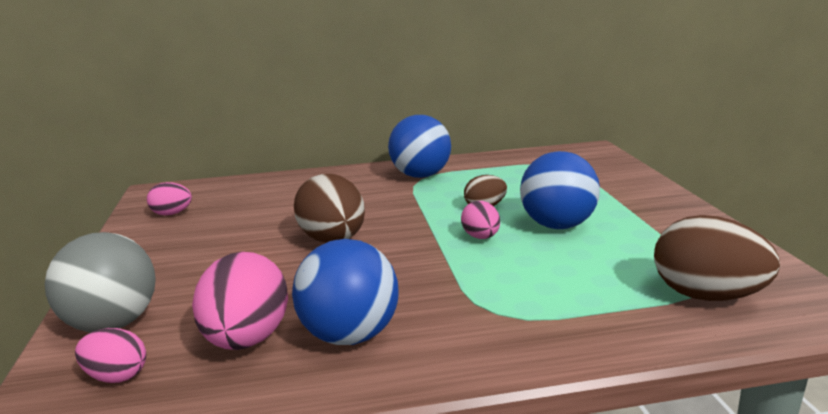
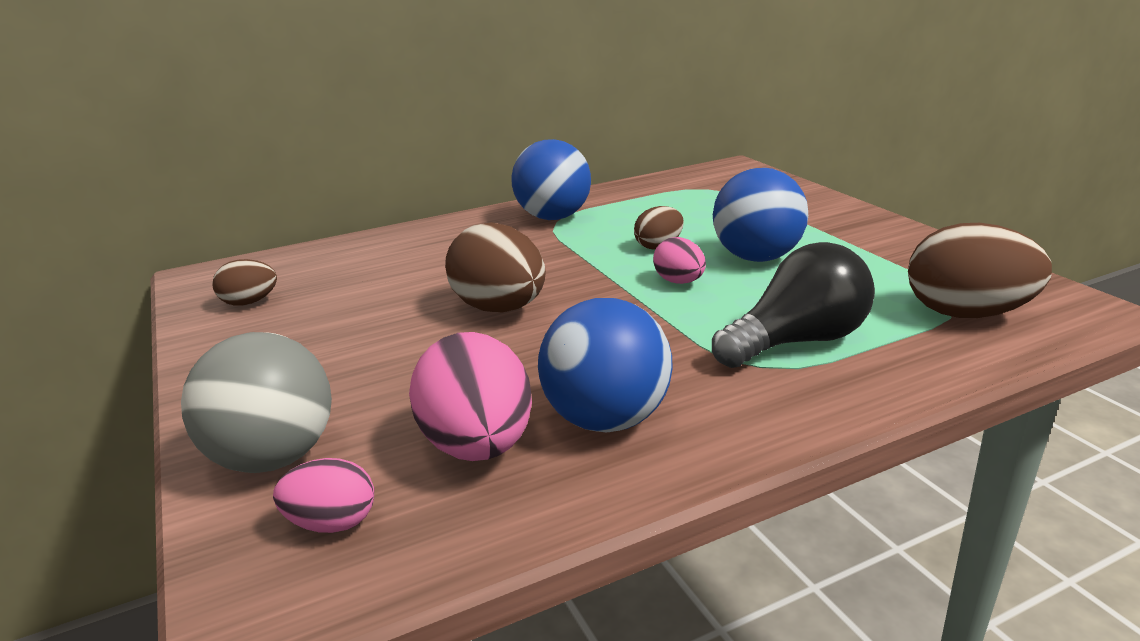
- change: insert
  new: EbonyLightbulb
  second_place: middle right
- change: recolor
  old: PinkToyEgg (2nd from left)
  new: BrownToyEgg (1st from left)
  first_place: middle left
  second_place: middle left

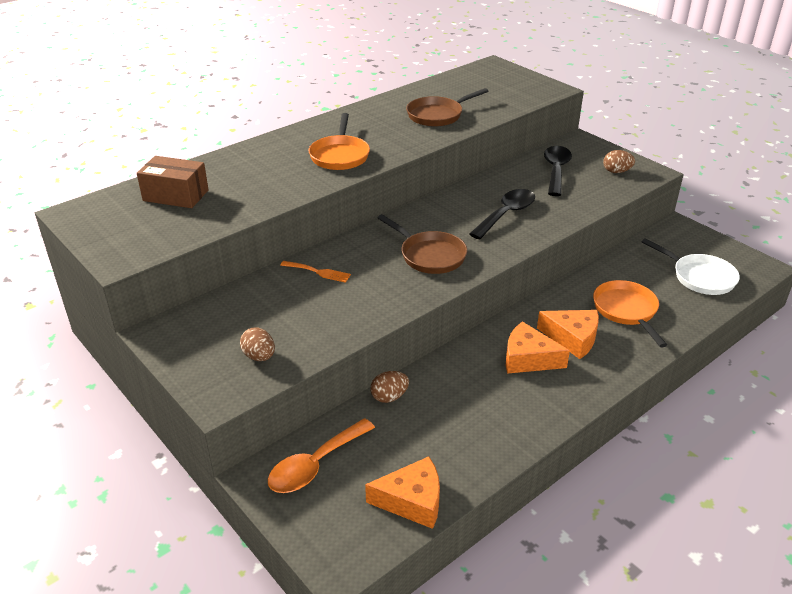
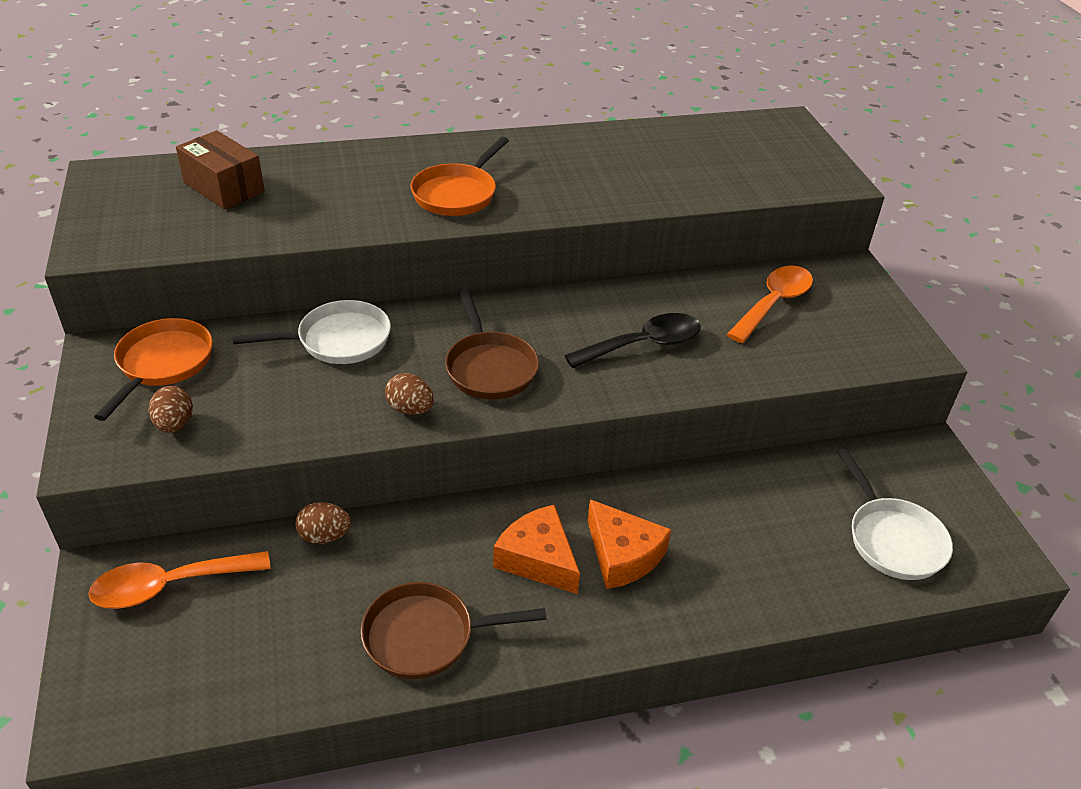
- change: delete
  old: OrangeColouredCheeseWedge (1st from left)
  first_place: bottom centre
- change: move
  old: BrownFryingPan (2nd from left in the first image)
  new: BrownFryingPan (1st from left)
  first_place: top centre
  second_place: bottom centre
- change: move
  old: OrangeColouredFryingPan (2nd from left in the first image)
  new: OrangeColouredFryingPan (1st from left)
  first_place: middle right
  second_place: middle left
- change: move
  old: BrownToyEgg (3rd from left)
  first_place: top right
  second_place: centre
- change: replace
  old: OrangeColouredDinnerFork
  new: PureWhiteFryingPan (1st from left)
  first_place: centre
  second_place: middle left
- change: recolor
  old: EbonySpoon (2nd from left)
  new: OrangeColouredSpoon (2nd from left)
  first_place: top right
  second_place: middle right

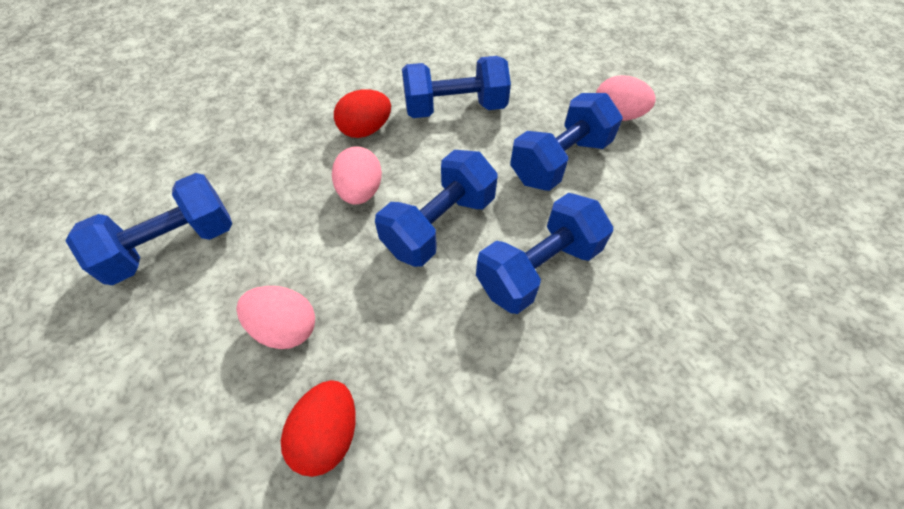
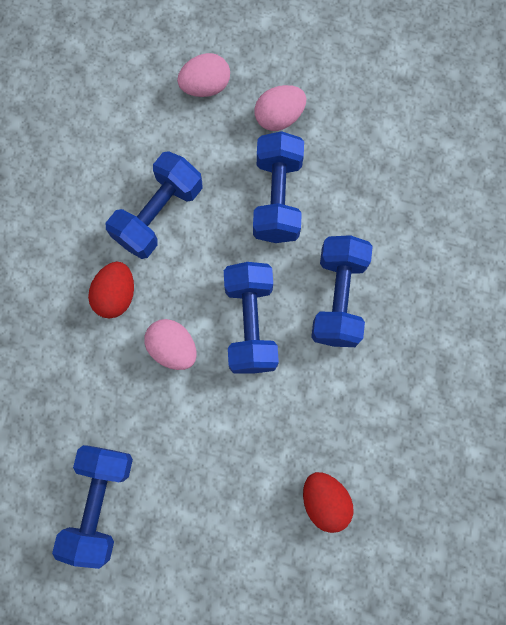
- change: move
  old: PinkToyEgg (1st from left in the first image)
  new: PinkToyEgg (2nd from left)
  first_place: middle left
  second_place: top centre

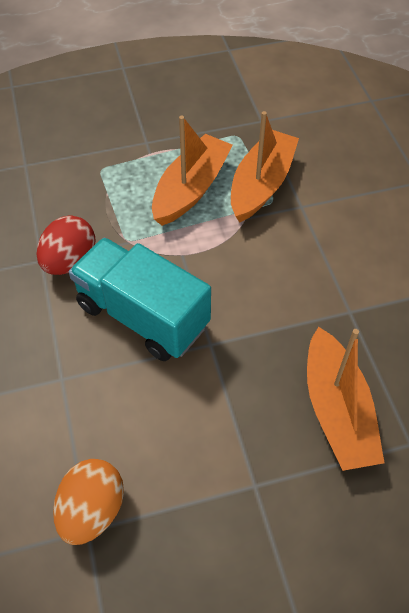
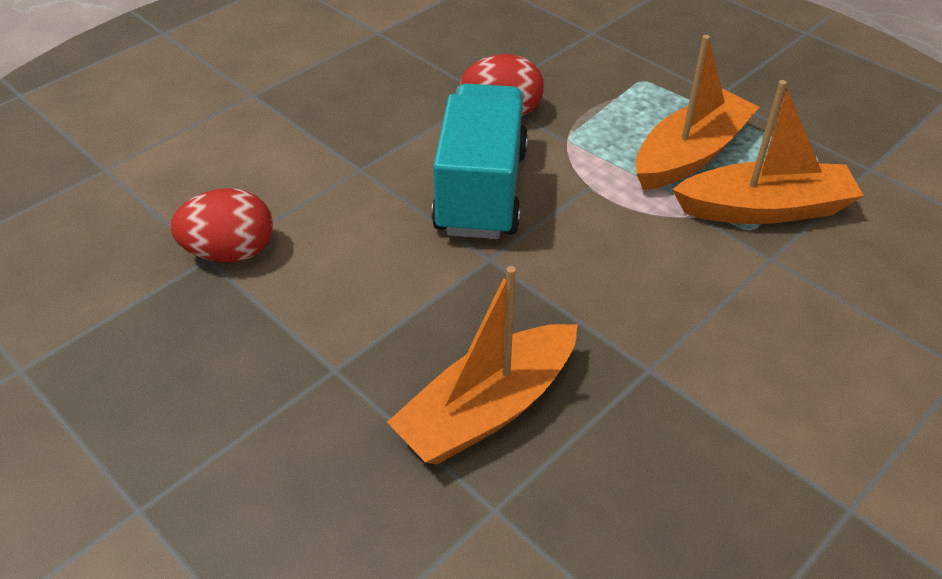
- change: recolor
  old: OrangeColouredToyEgg
  new: ScarletToyEgg (1st from left)
  first_place: bottom left
  second_place: middle left
- change: rotate
  old: OrangeColouredToyBoat (1st from left in the first image)
  first_place: top centre
  second_place: top right
  degrees: -45

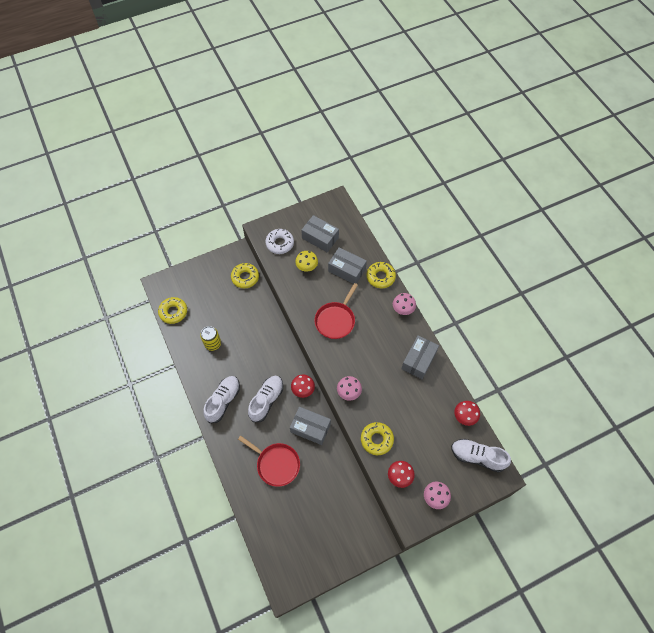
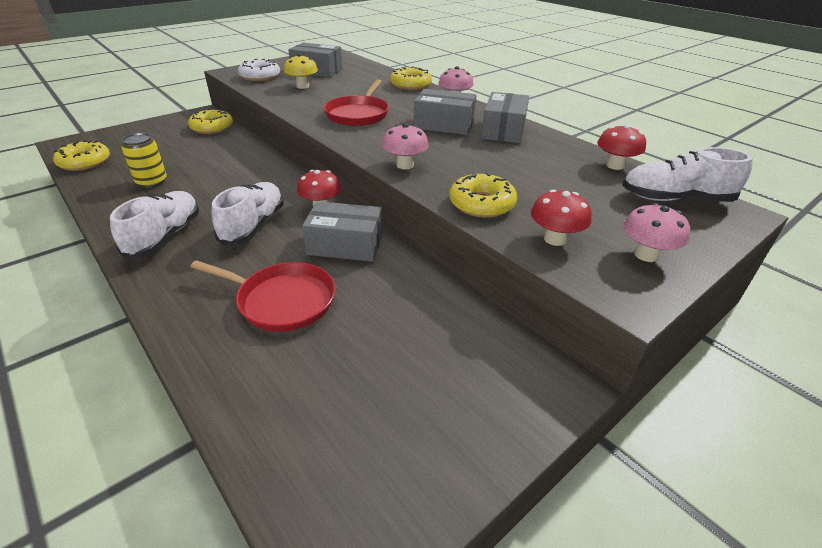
- change: move
  old: AshGreyBox (3rd from left)
  first_place: centre
  second_place: top centre

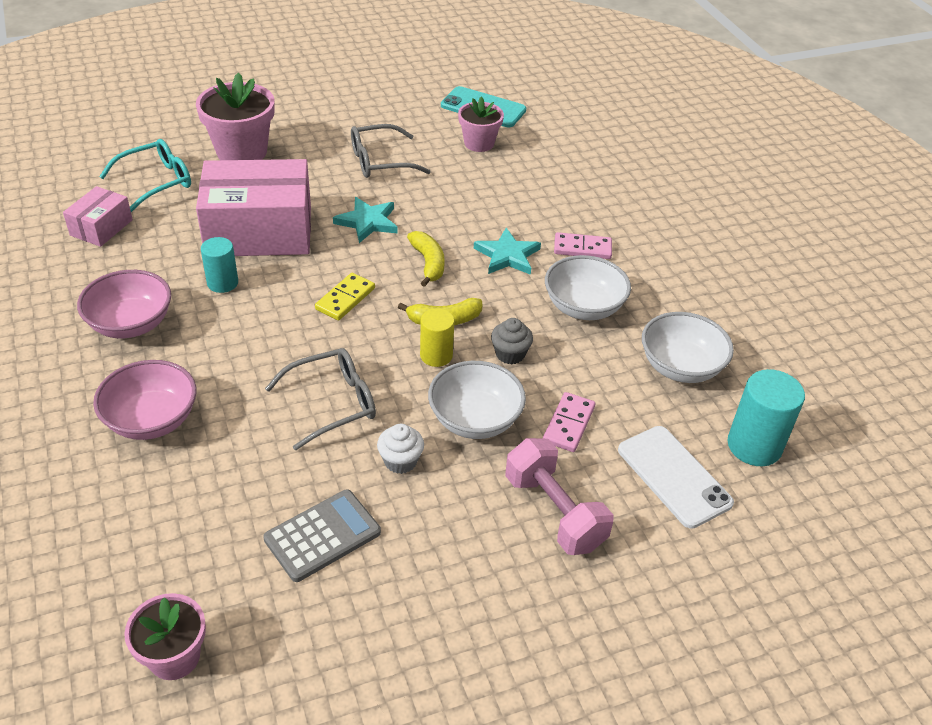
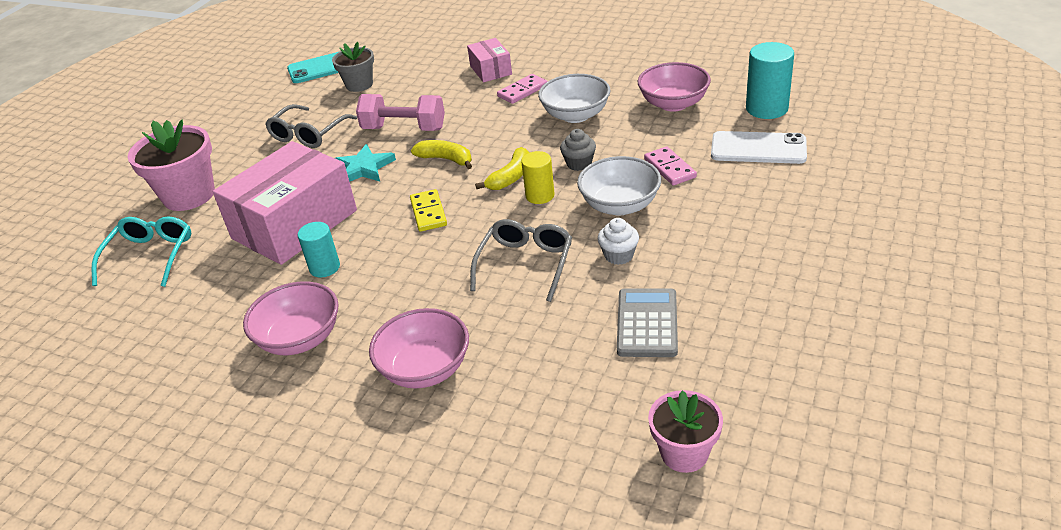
- change: delete
  old: TurquoiseFivePointedStar (2nd from left)
  first_place: centre
- change: move
  old: PinkBox (1st from left in the first image)
  new: PinkBox (2nd from left)
  first_place: top left
  second_place: top centre
- change: move
  old: PinkHandWeight
  first_place: bottom centre
  second_place: top centre
- change: recolor
  old: PinkPottedPlant (3rd from left)
  new: AshGreyPottedPlant
  first_place: top centre
  second_place: top left
- change: recolor
  old: PureWhiteBowl (3rd from left)
  new: PinkBowl (3rd from left)
  first_place: middle right
  second_place: top centre

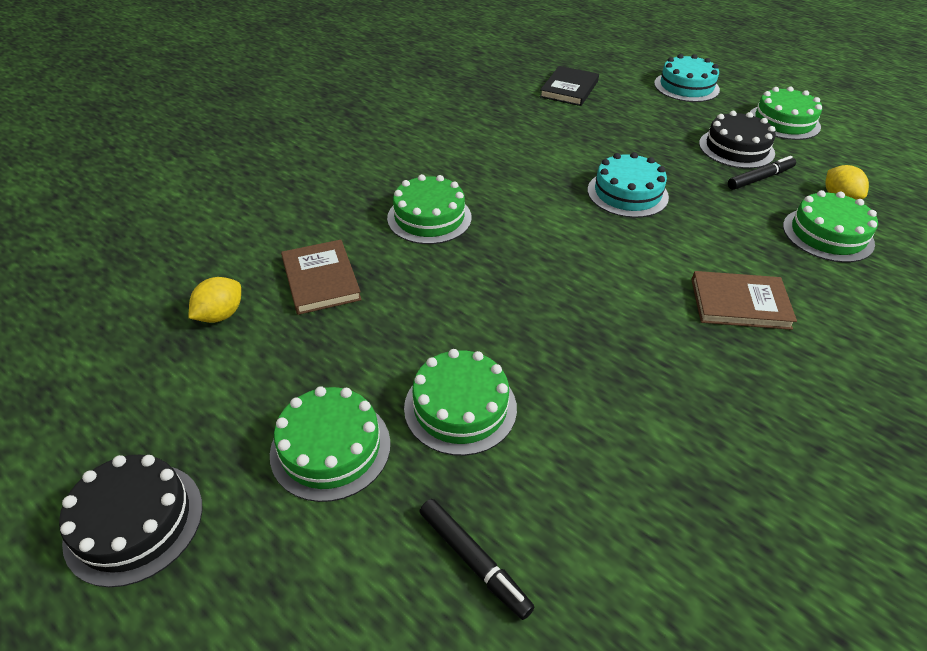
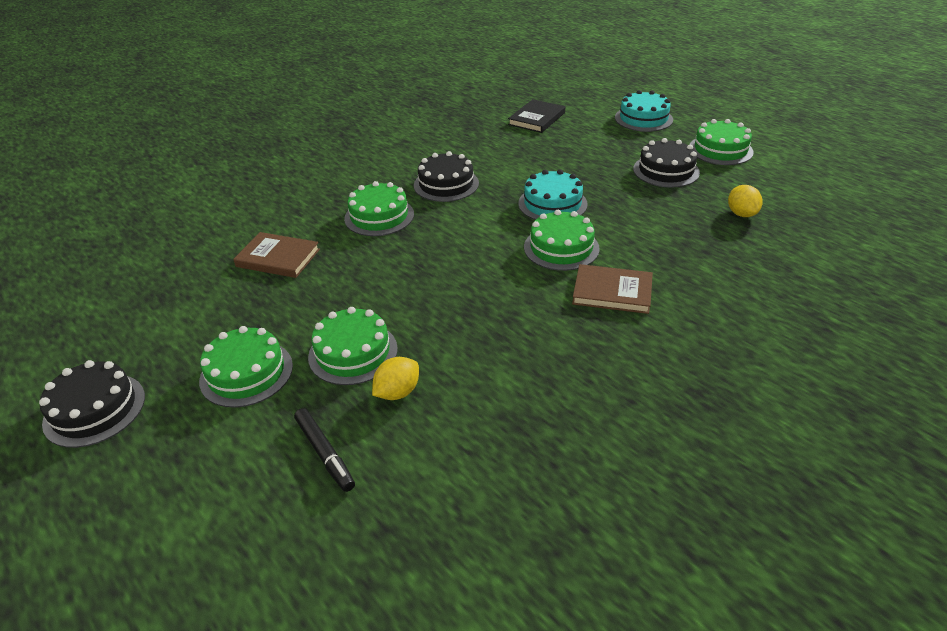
- change: delete
  old: EbonyFeltPen (2nd from left)
  first_place: top right
- change: insert
  new: EbonyCake (2nd from left)
  second_place: top centre
- change: move
  old: YellowLemon (1st from left)
  first_place: middle left
  second_place: centre
- change: move
  old: GreenCake (5th from left in the first image)
  new: GreenCake (4th from left)
  first_place: middle right
  second_place: centre
- change: rotate
  old: BrownHardback (1st from left)
  first_place: centre
  second_place: middle left
  degrees: -60

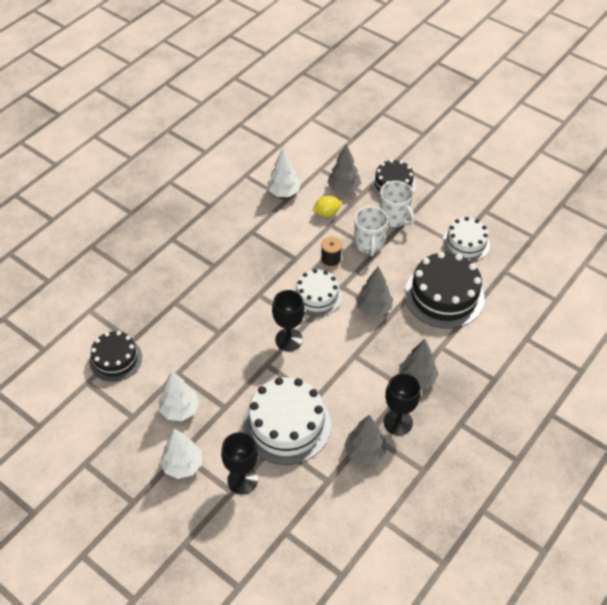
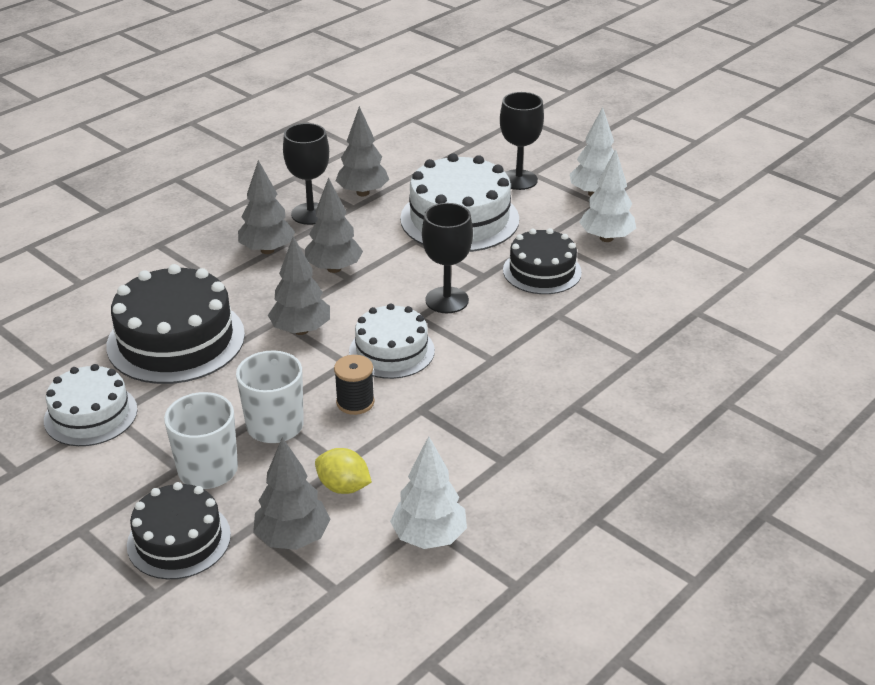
- change: insert
  new: AshGreyTree (4th from left)
  second_place: top centre
- change: move
  old: EbonyCake (1st from left in the first image)
  new: EbonyCake (3rd from left)
  first_place: middle left
  second_place: centre
- change: rotate
  old: YellowLemon
  first_place: centre
  second_place: bottom centre
  degrees: 45

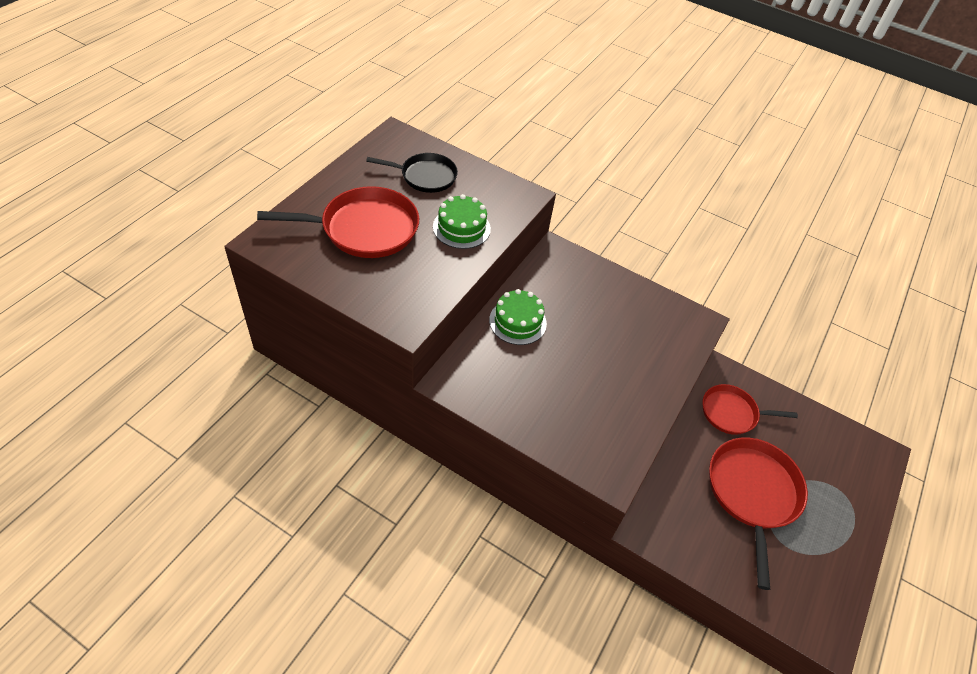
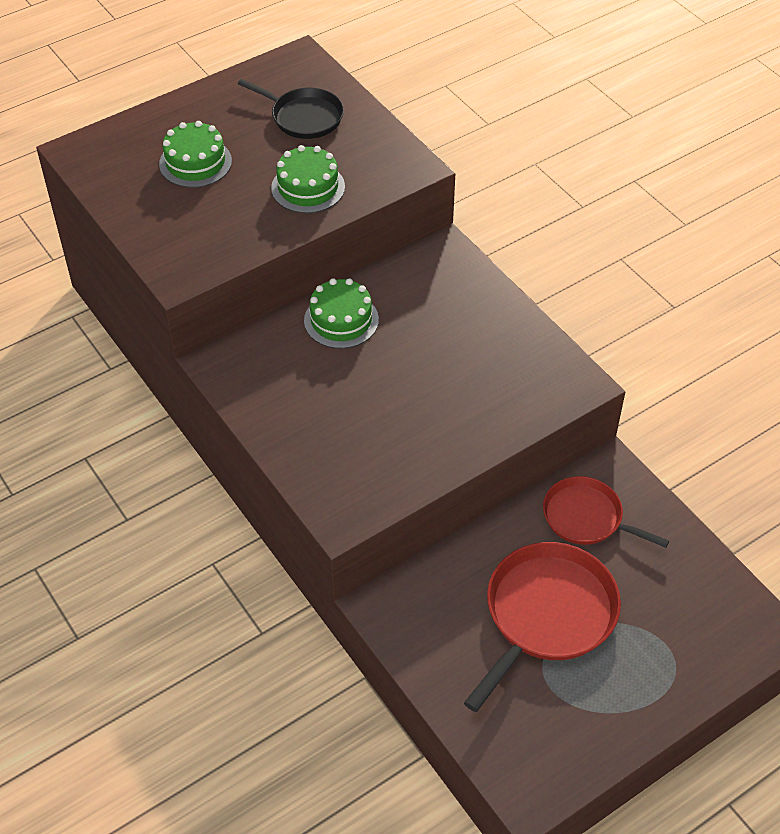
- change: replace
  old: ScarletFryingPan (1st from left)
  new: GreenCake (1st from left)
  first_place: top centre
  second_place: top left

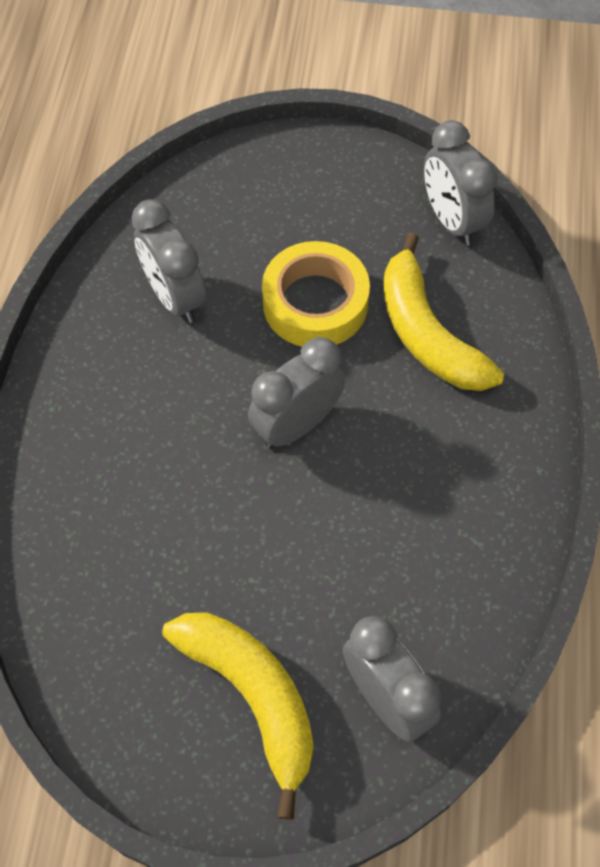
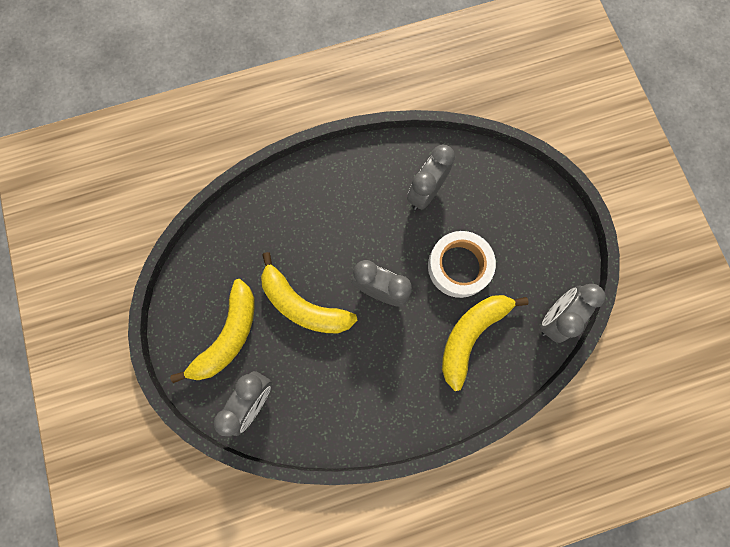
- change: insert
  new: YellowBananaFruit (2nd from left)
  second_place: centre
- change: recolor
  old: YellowTape
  new: PureWhiteTape
  first_place: centre
  second_place: centre

